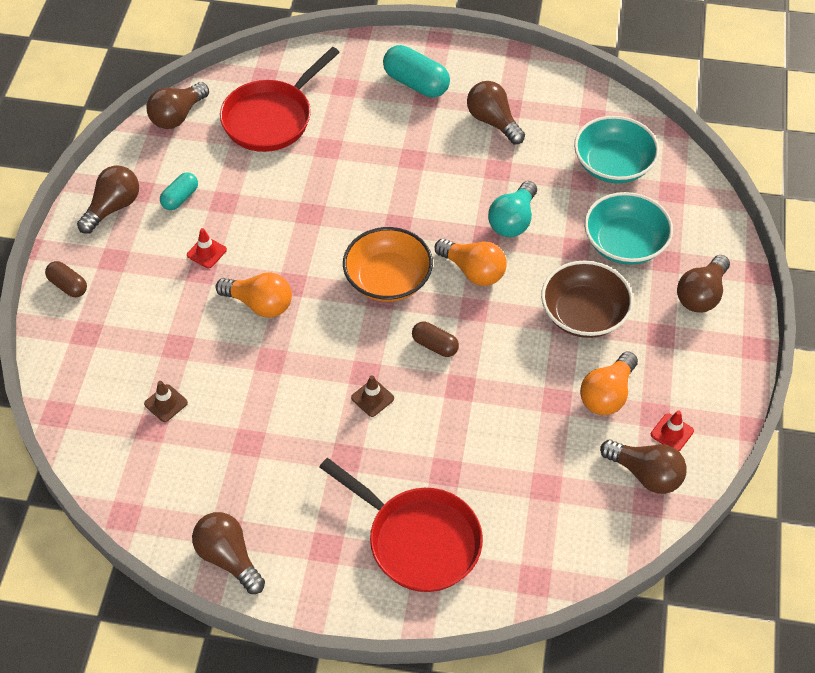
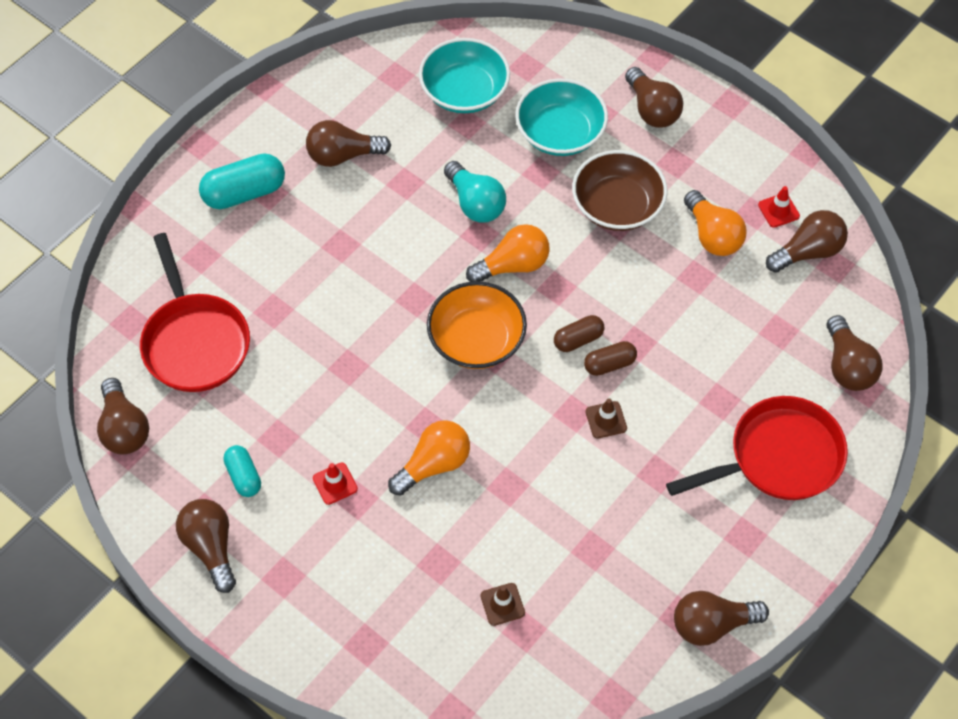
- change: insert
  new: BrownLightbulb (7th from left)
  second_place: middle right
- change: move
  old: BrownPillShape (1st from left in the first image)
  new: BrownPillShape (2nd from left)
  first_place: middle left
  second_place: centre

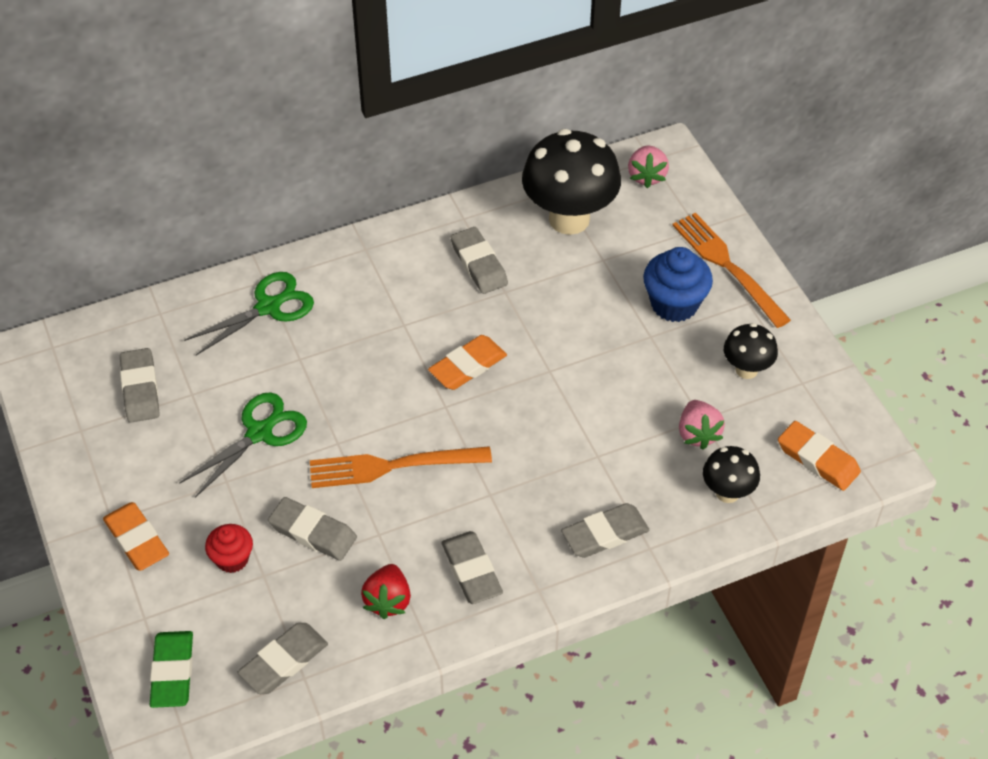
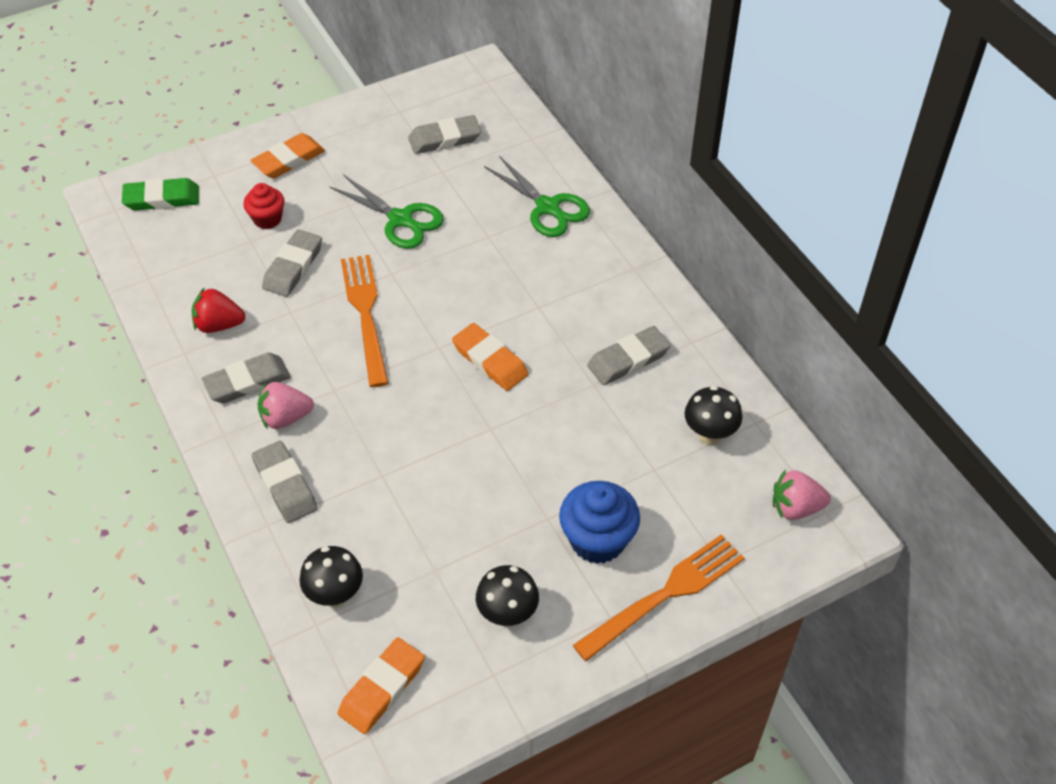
- change: delete
  old: AshGreyPencilEraser (2nd from left)
  first_place: bottom left
- change: move
  old: PinkBerry (2nd from left in the first image)
  new: PinkBerry (1st from left)
  first_place: middle right
  second_place: middle left
- change: resize
  old: EbonyToadstool (1st from left in the first image)
  first_place: top centre
  second_place: middle right
  factor: 0.51

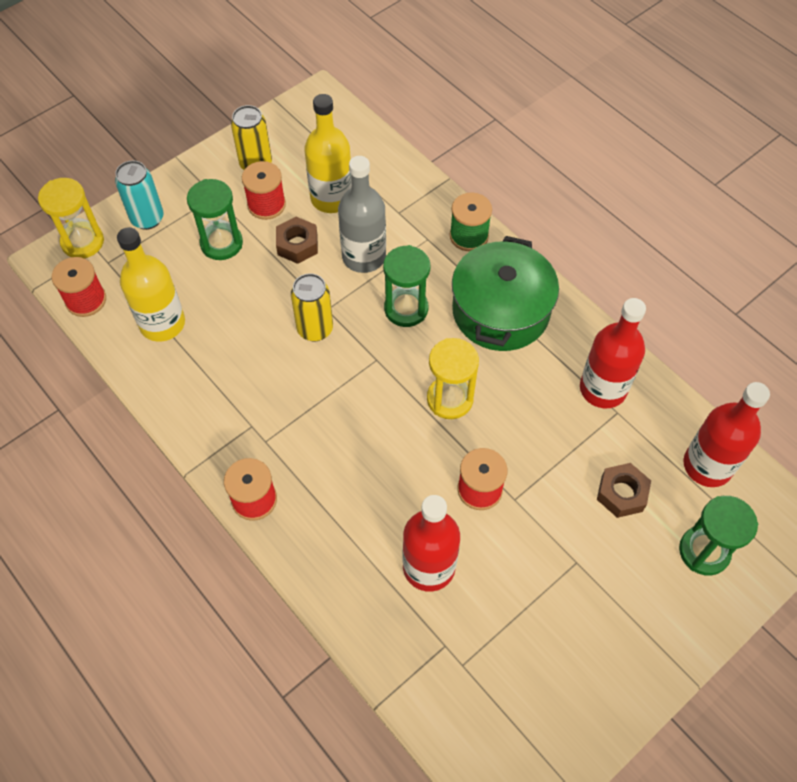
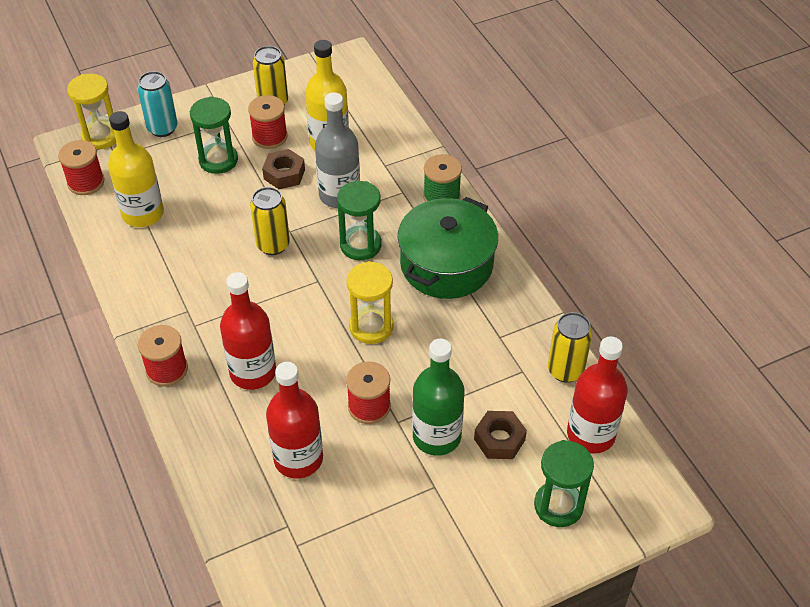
- change: insert
  new: GreenBottle
  second_place: centre
- change: insert
  new: YellowTin (3rd from left)
  second_place: middle right
- change: move
  old: ScarletBottle (2nd from left in the first image)
  new: ScarletBottle (1st from left)
  first_place: middle right
  second_place: middle left

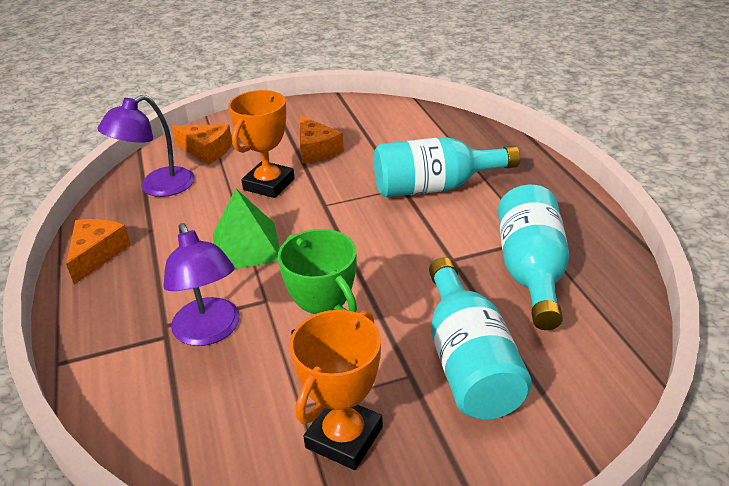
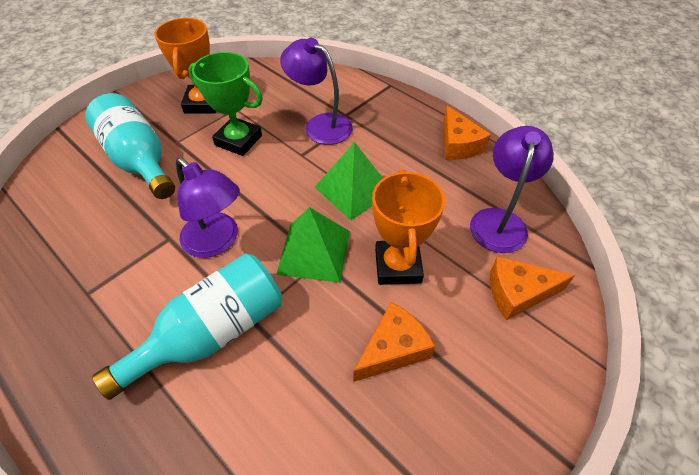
- change: delete
  old: TurquoiseBottle (3rd from left)
  first_place: middle right
- change: insert
  new: VioletDeskLamp (1st from left)
  second_place: middle left
- change: insert
  new: GreenPyramid (1st from left)
  second_place: centre
- change: rotate
  old: OrangeColouredCheeseWedge (3rd from left in the first image)
  first_place: top centre
  second_place: bottom centre
  degrees: 105

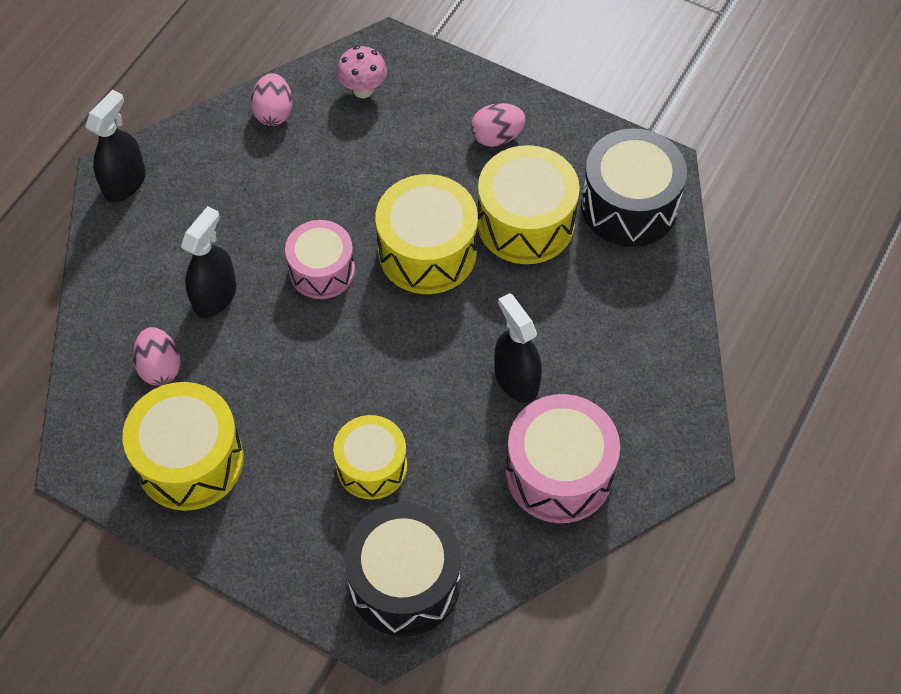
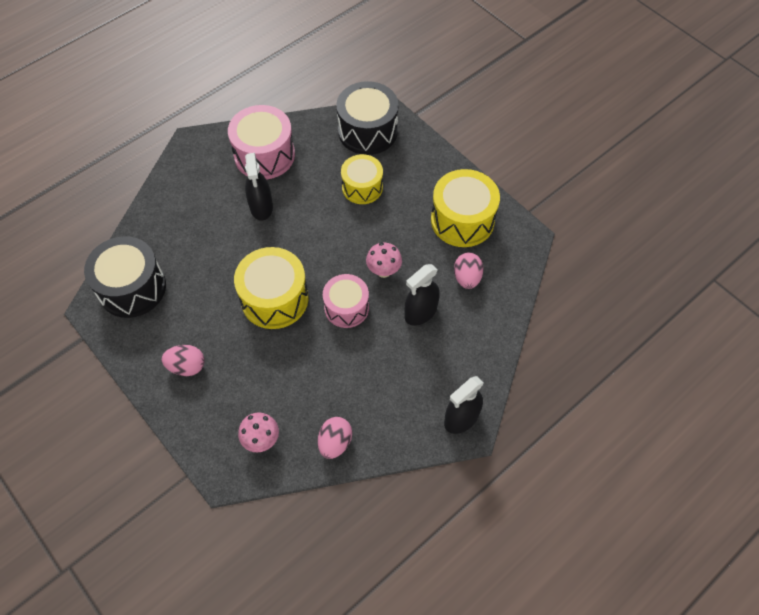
- change: delete
  old: YellowDrum (4th from left)
  first_place: top centre
- change: insert
  new: PinkToadstool (2nd from left)
  second_place: centre

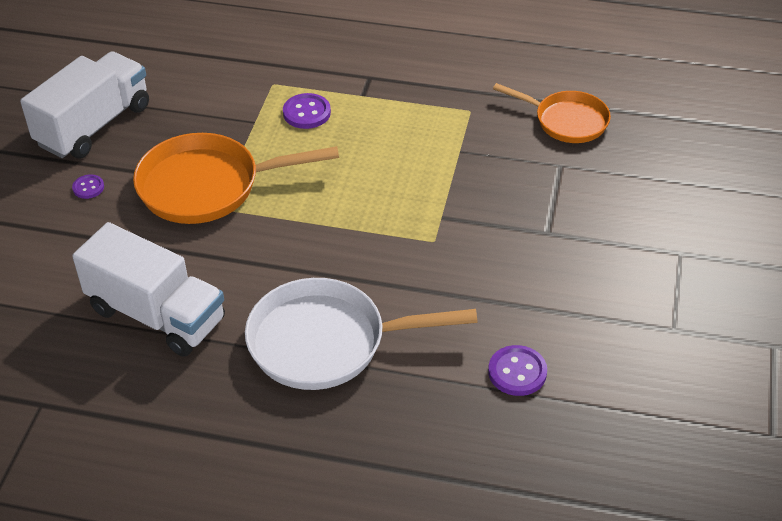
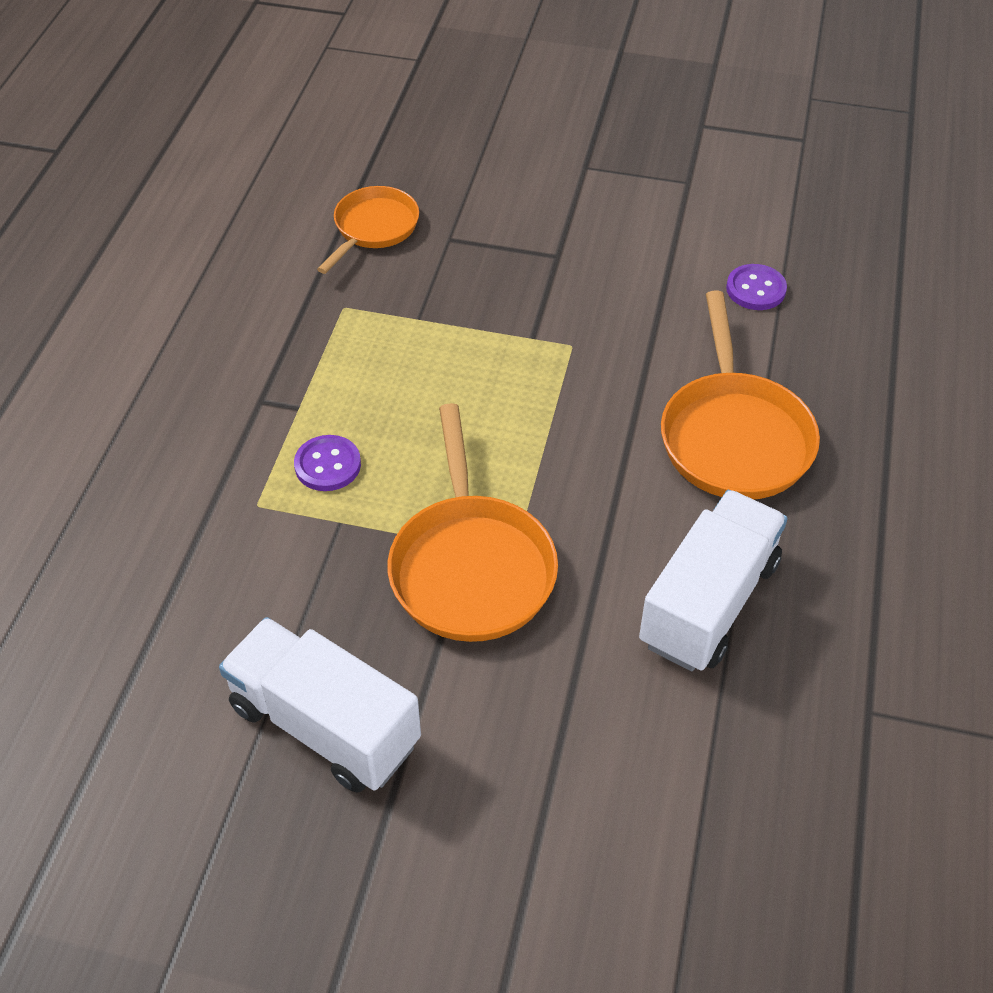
- change: delete
  old: VioletSewingButton (1st from left)
  first_place: middle left
- change: recolor
  old: PureWhiteFryingPan
  new: OrangeColouredFryingPan (3rd from left)
  first_place: centre
  second_place: middle right

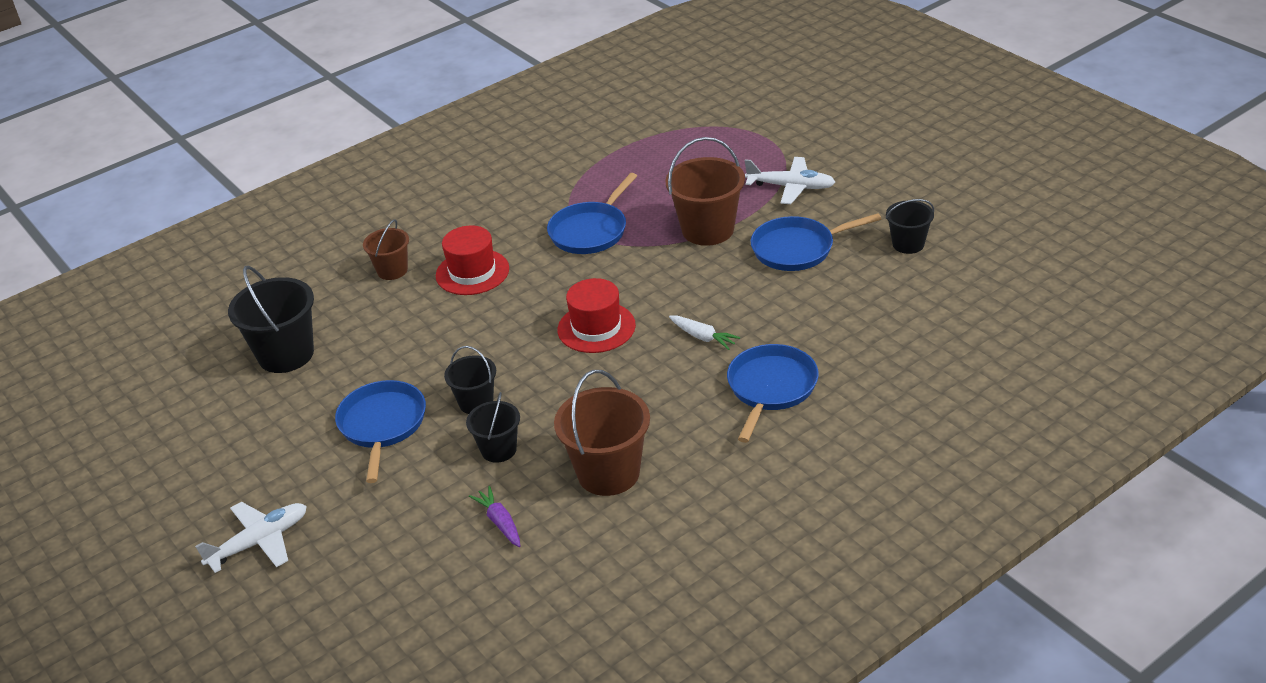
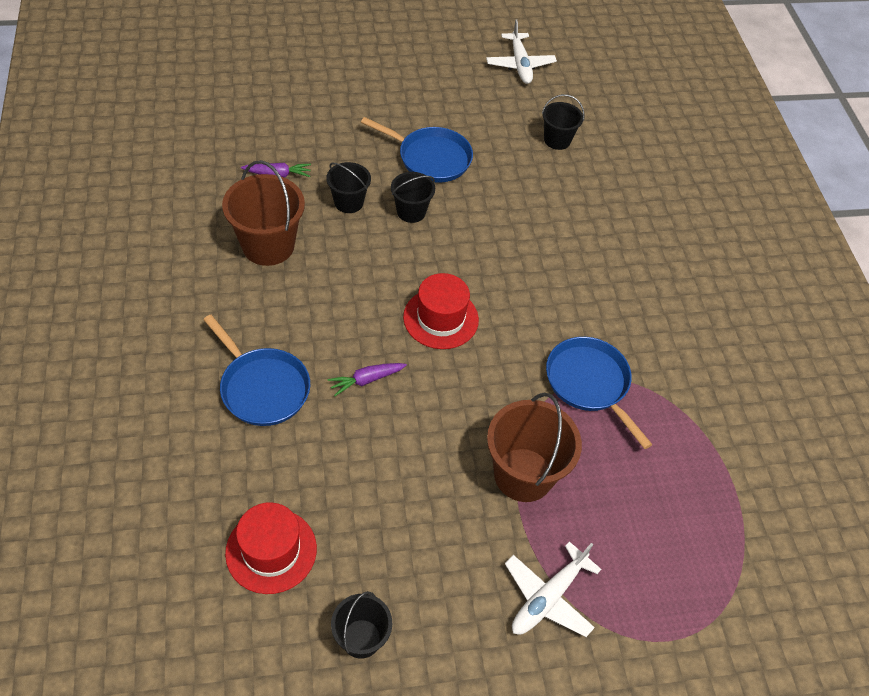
- change: delete
  old: BrownBucket (1st from left)
  first_place: middle left
- change: delete
  old: BlueFryingPan (4th from left)
  first_place: centre
- change: move
  old: PureWhitePlane (1st from left)
  first_place: bottom left
  second_place: top centre
- change: move
  old: ScarletTopHat (1st from left)
  first_place: centre
  second_place: bottom left
- change: recolor
  old: PureWhiteRootVegetable
  new: VioletRootVegetable (2nd from left)
  first_place: centre
  second_place: centre
- change: resize
  old: EbonyBucket (1st from left in the first image)
  first_place: middle left
  second_place: top centre
  factor: 0.59

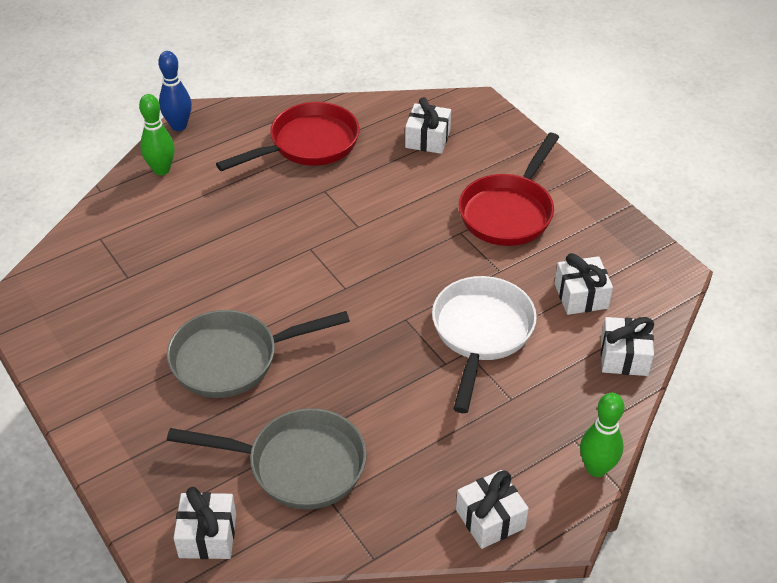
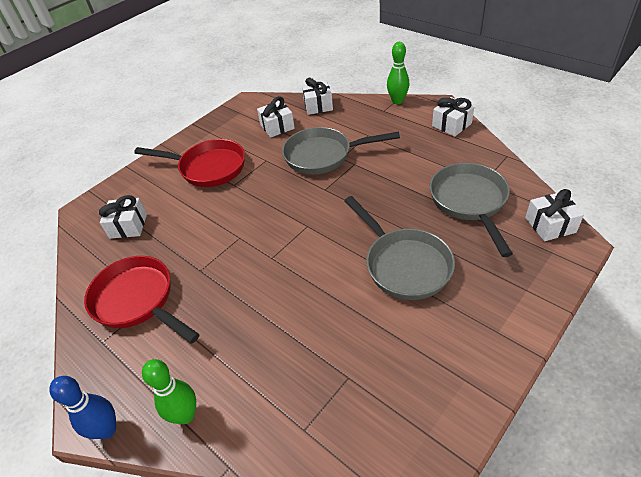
- change: recolor
  old: PureWhiteFryingPan
  new: AshGreyFryingPan (1st from left)
  first_place: centre
  second_place: top centre

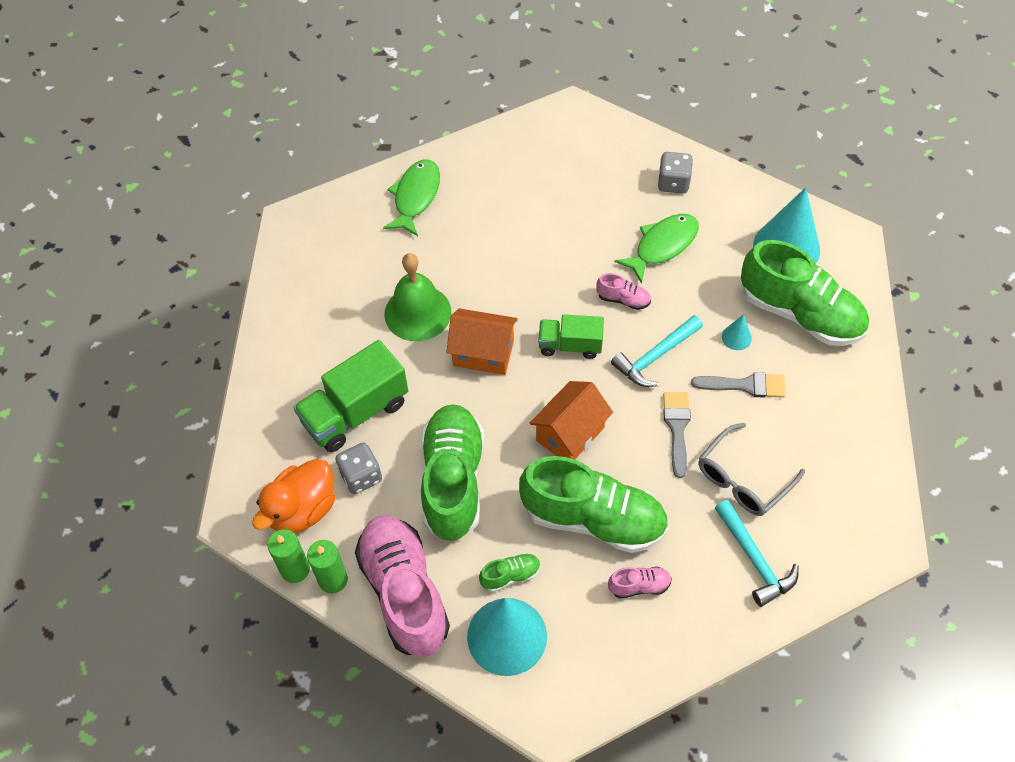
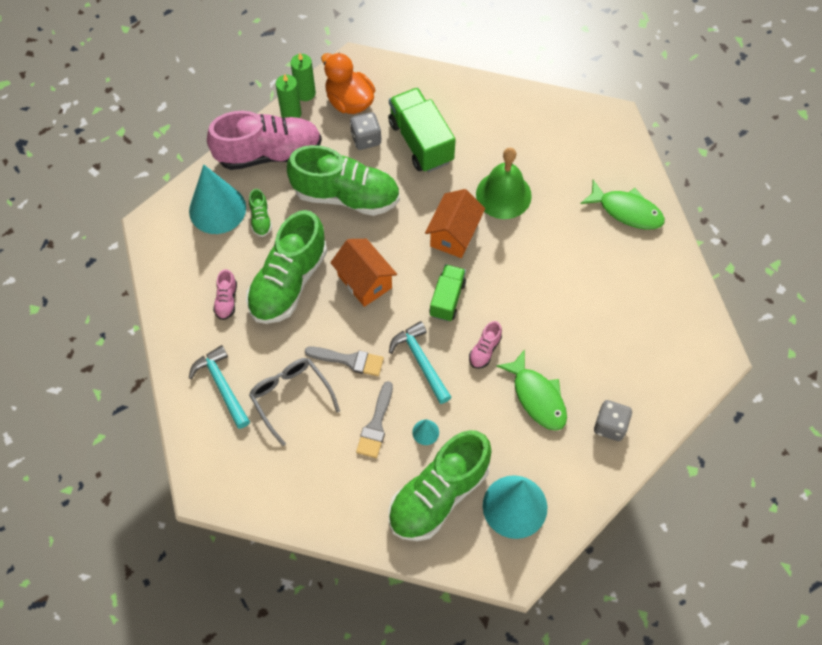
- change: rotate
  old: TurquoiseHammer (2nd from left in the first image)
  first_place: bottom right
  second_place: middle left
  degrees: 75

